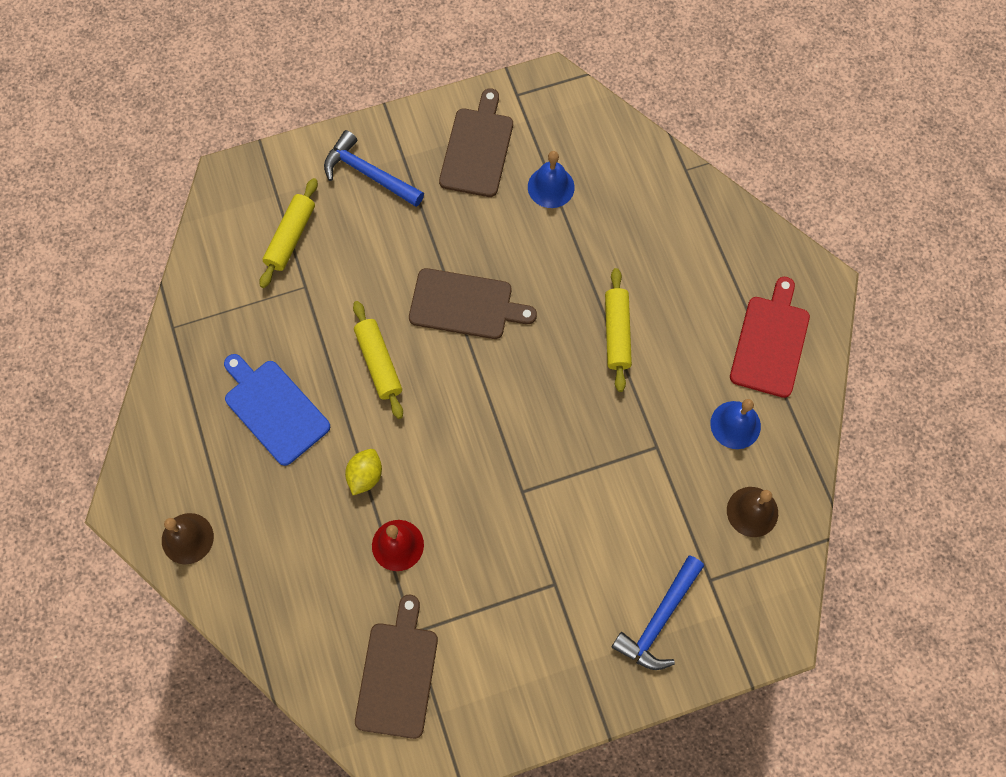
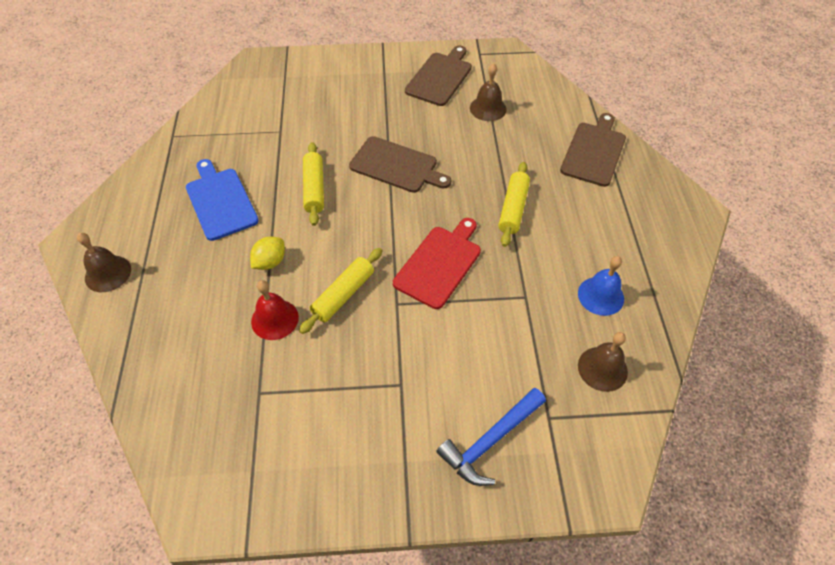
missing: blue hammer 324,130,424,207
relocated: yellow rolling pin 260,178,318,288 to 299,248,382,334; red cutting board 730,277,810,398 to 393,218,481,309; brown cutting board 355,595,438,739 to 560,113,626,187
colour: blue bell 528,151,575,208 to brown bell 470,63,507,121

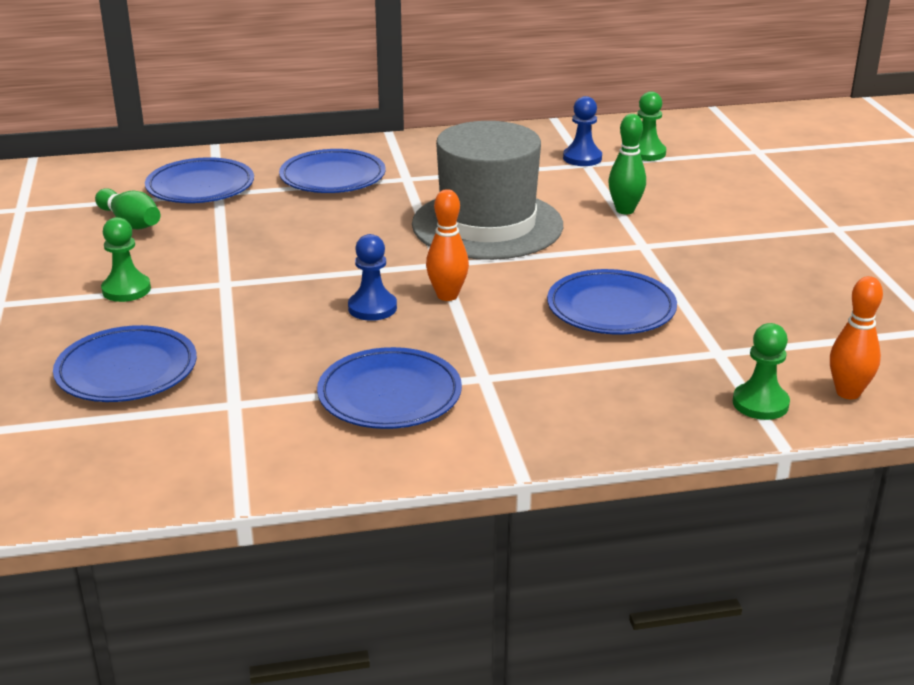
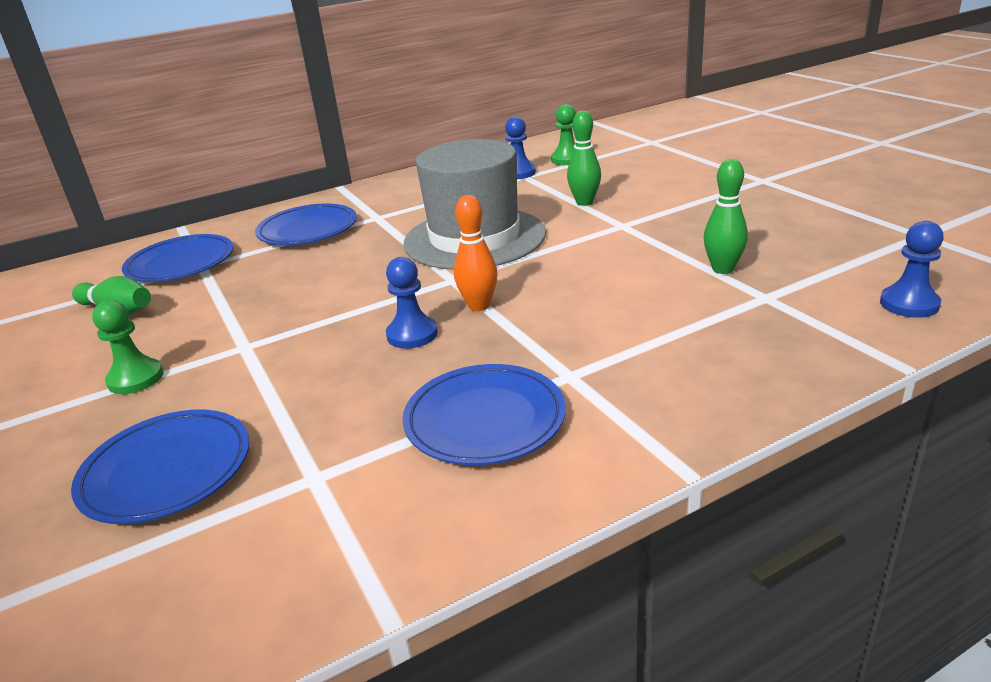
missing: blue plate 547,269,677,334; green pawn 733,323,790,420
appeared: green bowling pin 704,159,748,274
exchanged: orange bowling pin 830,276,883,399 to blue pawn 880,221,944,318

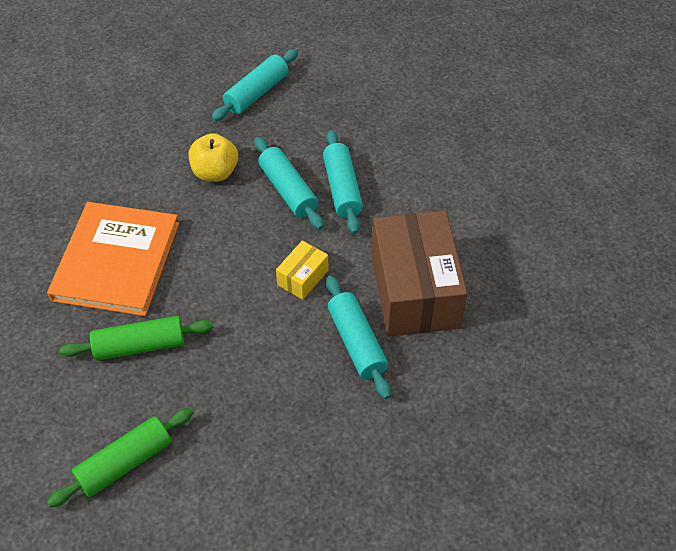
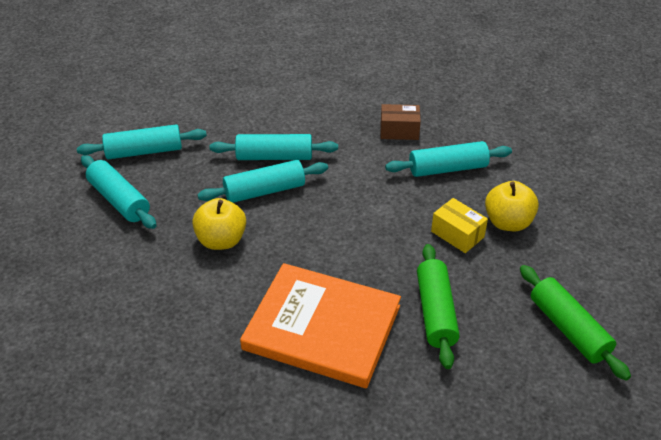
appeared: turquoise rolling pin 77,125,207,159; yellow apple 485,181,539,231
relocated: yellow box 276,240,328,300 to 431,198,488,253
size: brown box 372,211,467,336 = 380,104,421,140 x0.44

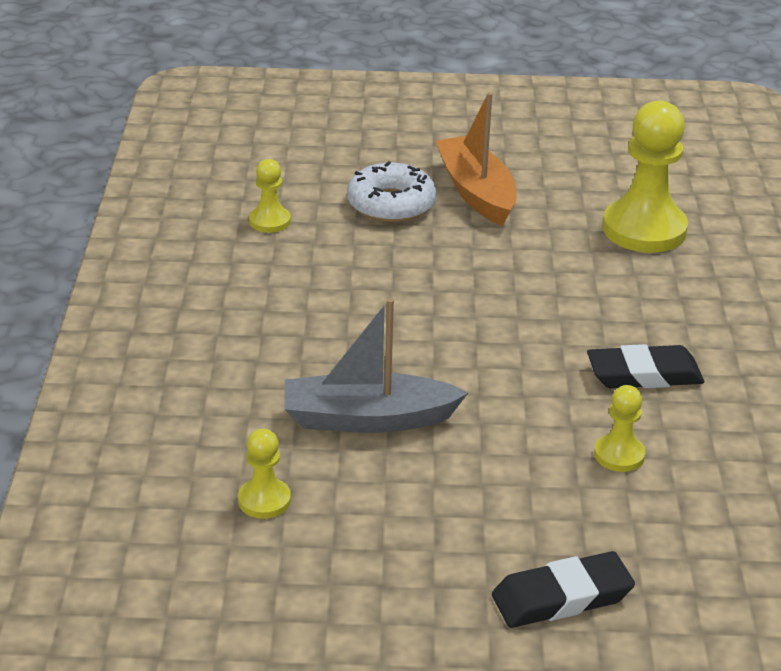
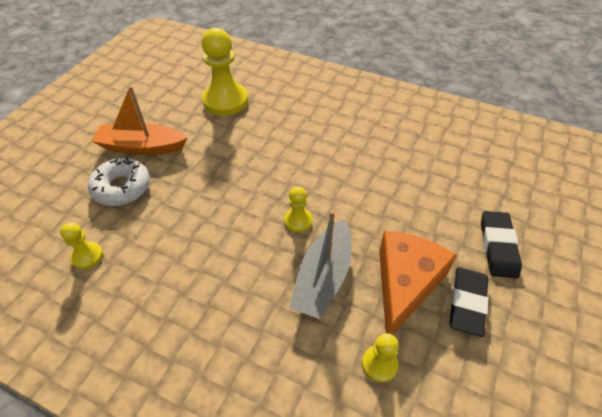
appeared: orange cheese 379,231,457,335
relocated: black eraser 587,344,704,389 to 450,267,488,337; yellow pawn 594,385,645,472 to 284,187,312,233

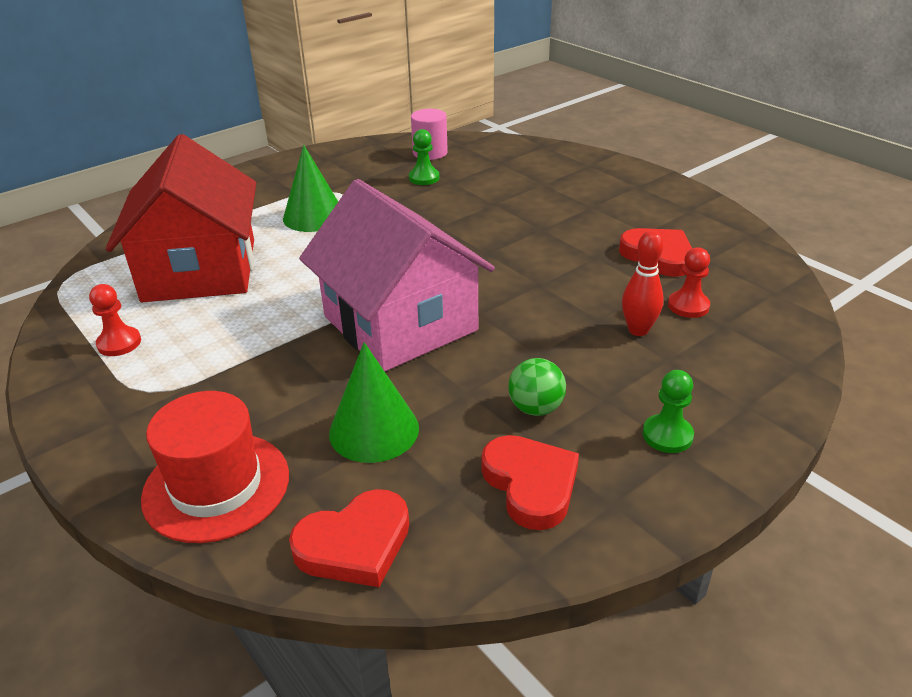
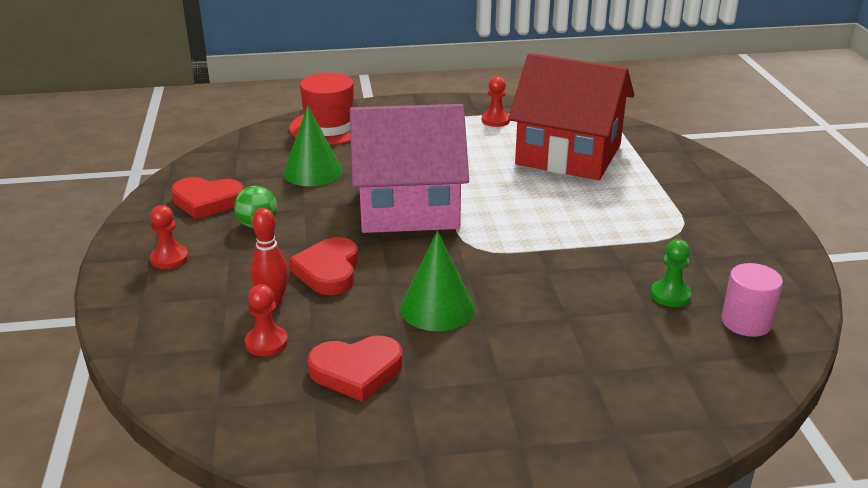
relocated: green cone 283,145,338,232 to 400,231,475,331; red heart 289,489,409,587 to 289,237,358,295
colour: green pawn 643,370,694,453 to red pawn 150,205,189,269

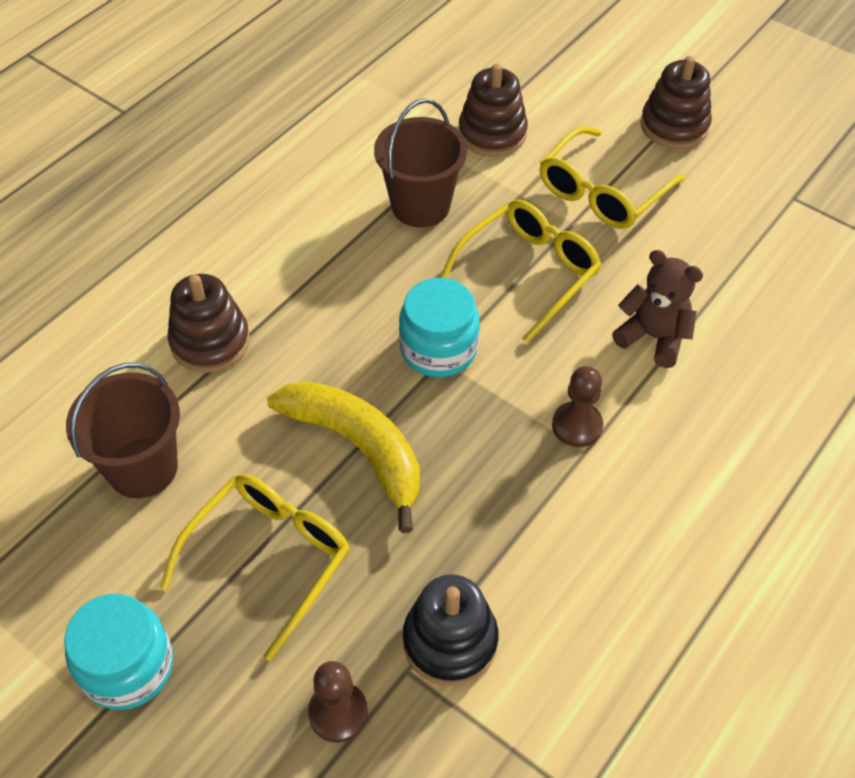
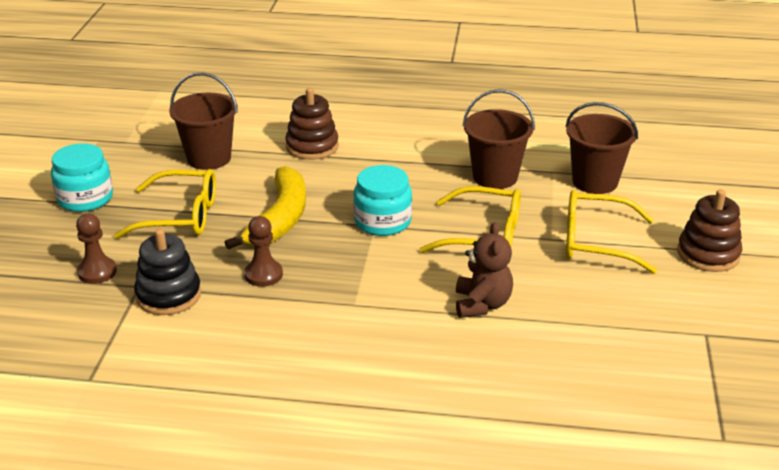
relocated: brown pawn 552,366,603,447 to 244,216,283,287
exchanged: brown stacking toy 458,63,528,157 to brown bucket 566,102,638,194

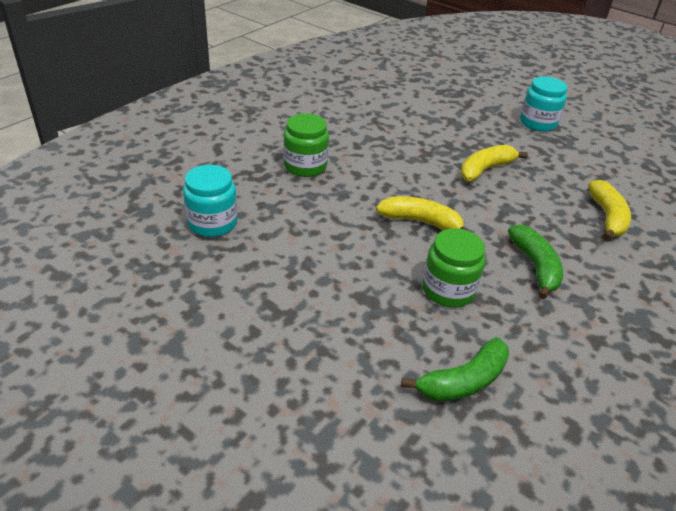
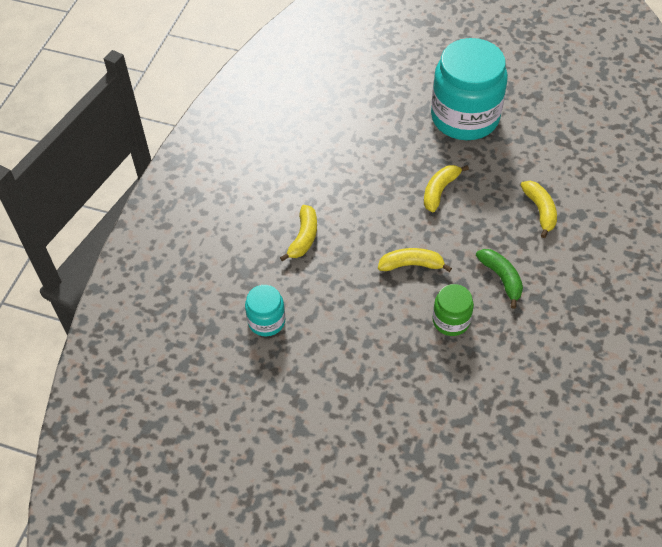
missing: green banana 401,337,509,402
exchanged: green jar 283,113,329,177 to yellow banana 280,205,317,262
size: turquoise jar 520,77,567,132 = 431,38,508,140 x2.11

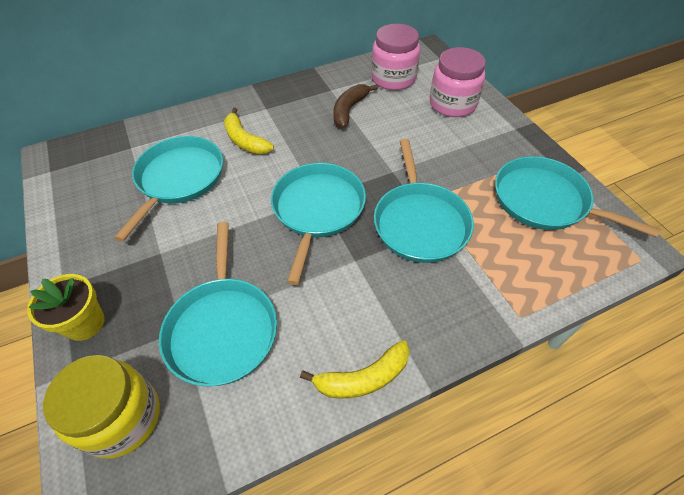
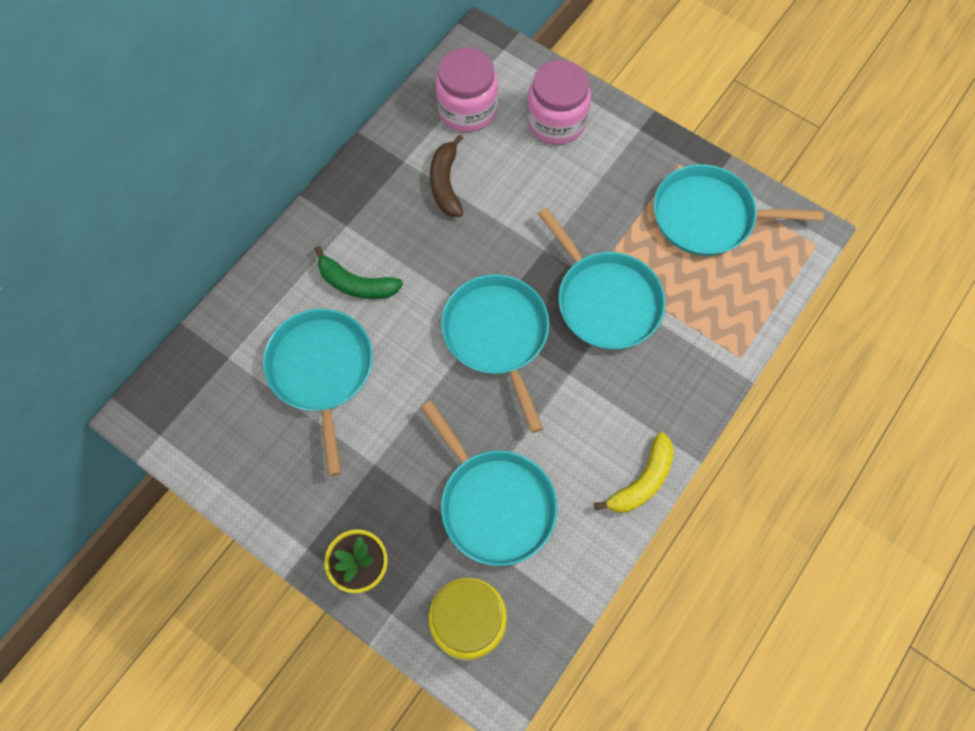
colour: yellow banana 224,108,274,154 to green banana 314,246,403,299

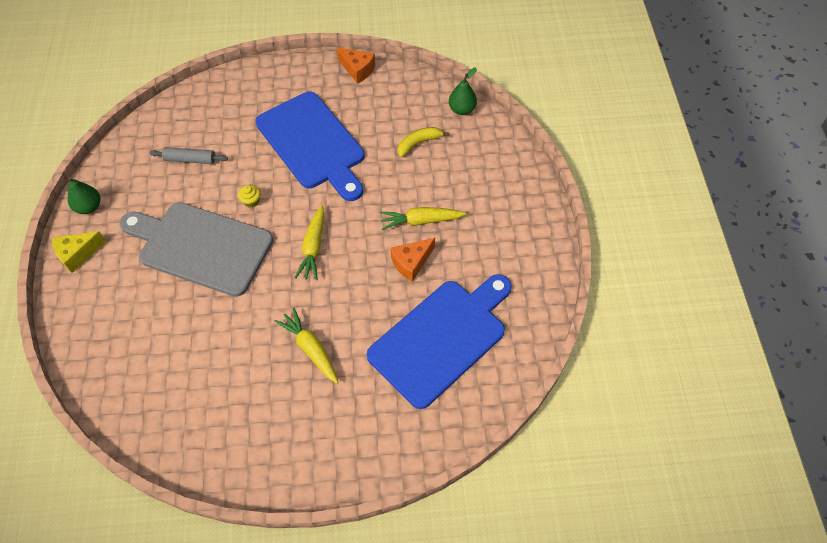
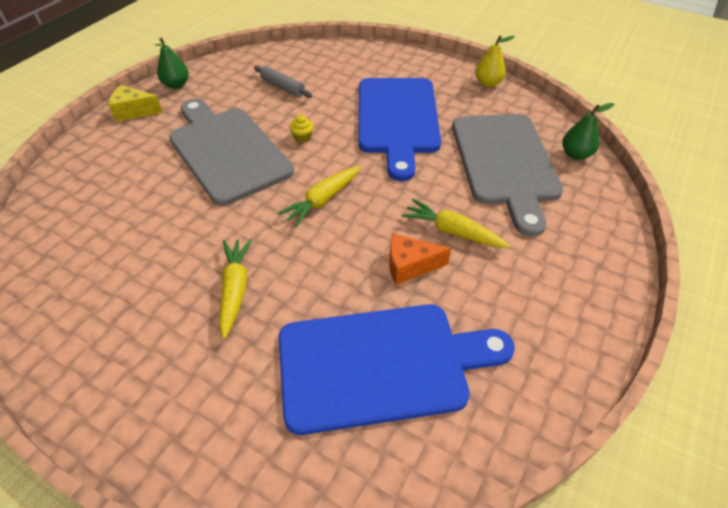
exchanged: orange cheese 336,47,375,84 to yellow pear 475,35,515,87; yellow banana 398,127,450,157 to grey cutting board 452,114,563,237

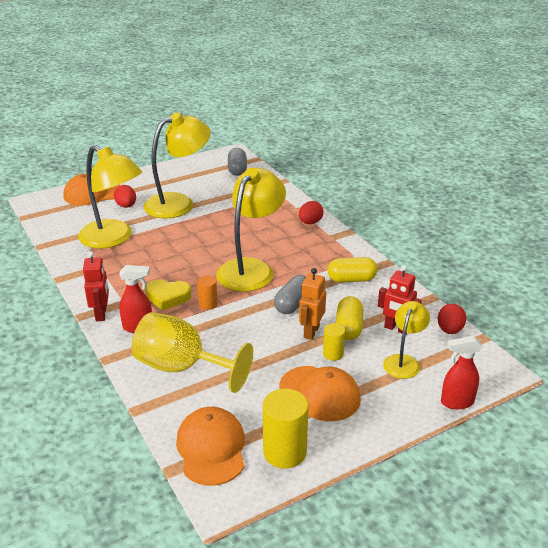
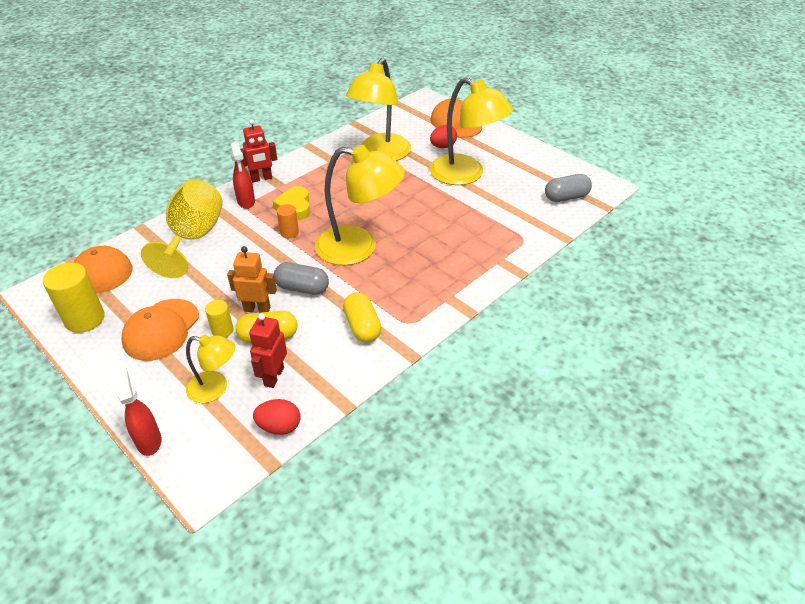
missing: red egg 299,201,324,224

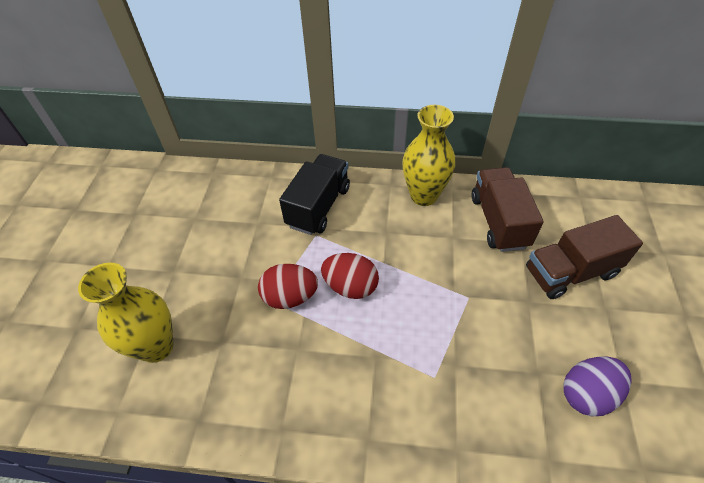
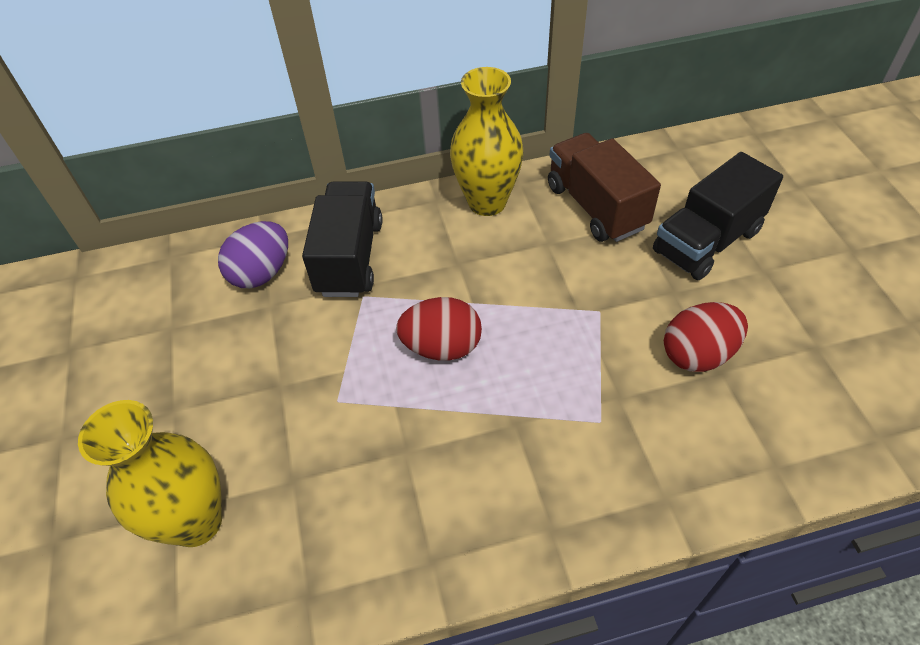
relocated: red egg 258,264,318,309 to 664,302,748,372; purple egg 564,356,632,416 to 218,221,288,288
colour: brown truck 526,215,643,299 to black truck 653,152,783,280

